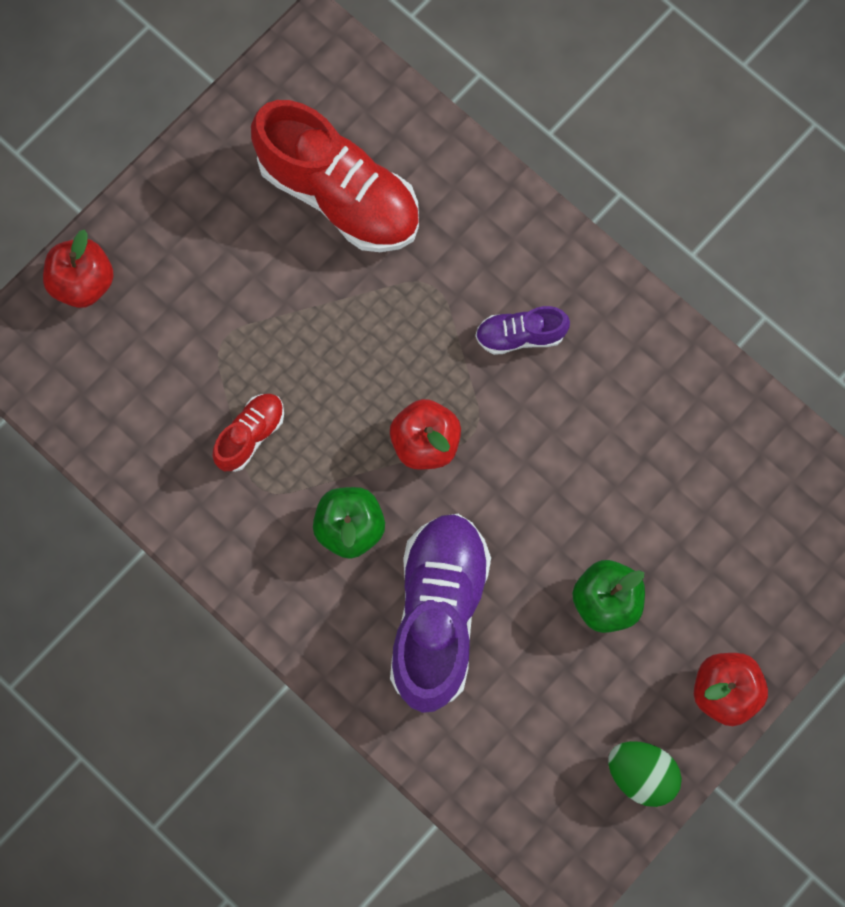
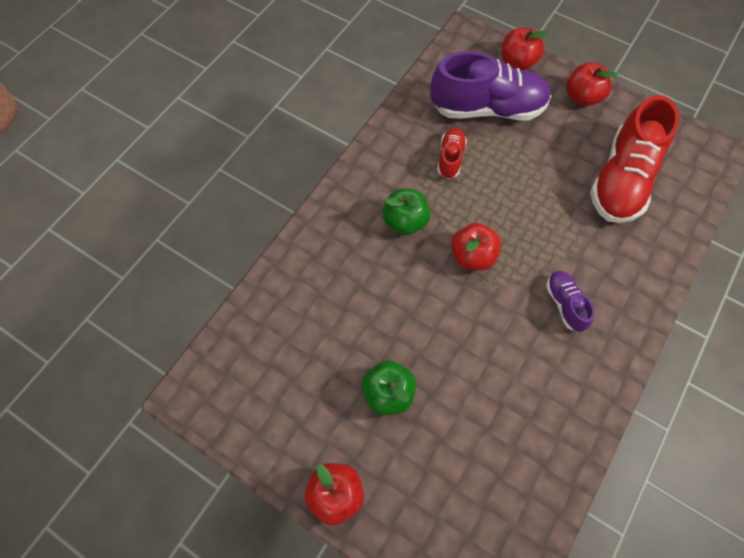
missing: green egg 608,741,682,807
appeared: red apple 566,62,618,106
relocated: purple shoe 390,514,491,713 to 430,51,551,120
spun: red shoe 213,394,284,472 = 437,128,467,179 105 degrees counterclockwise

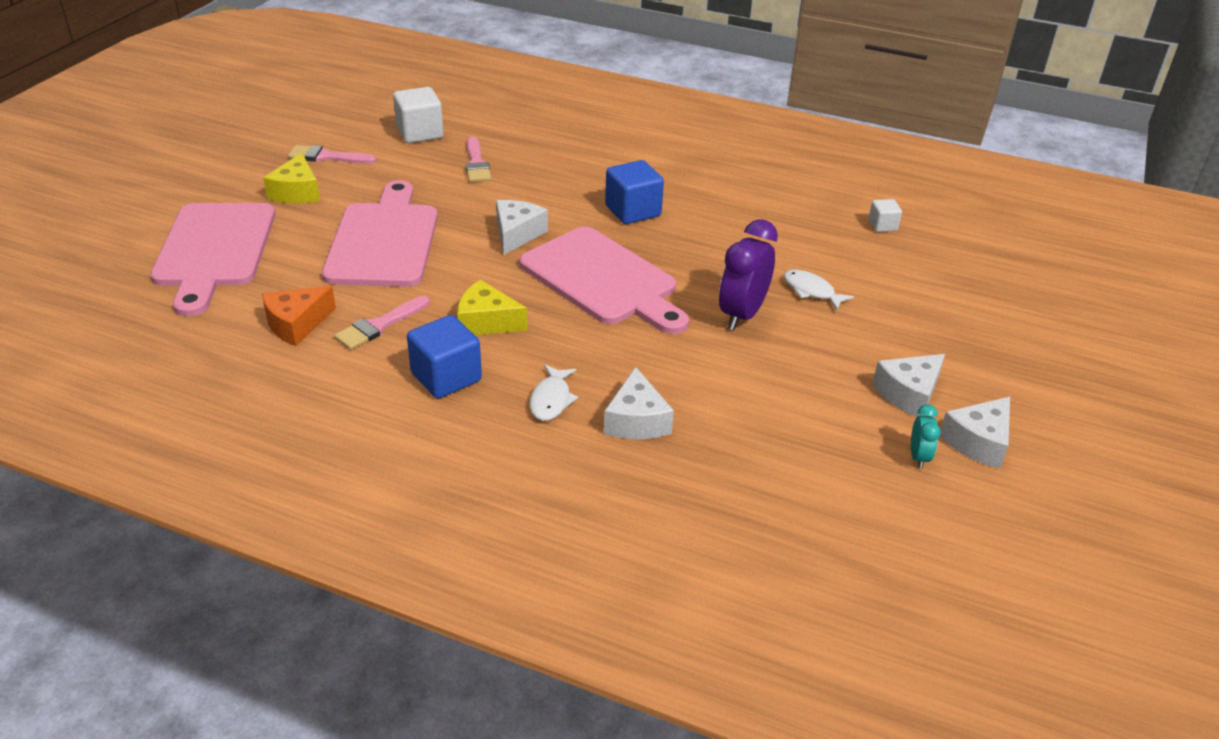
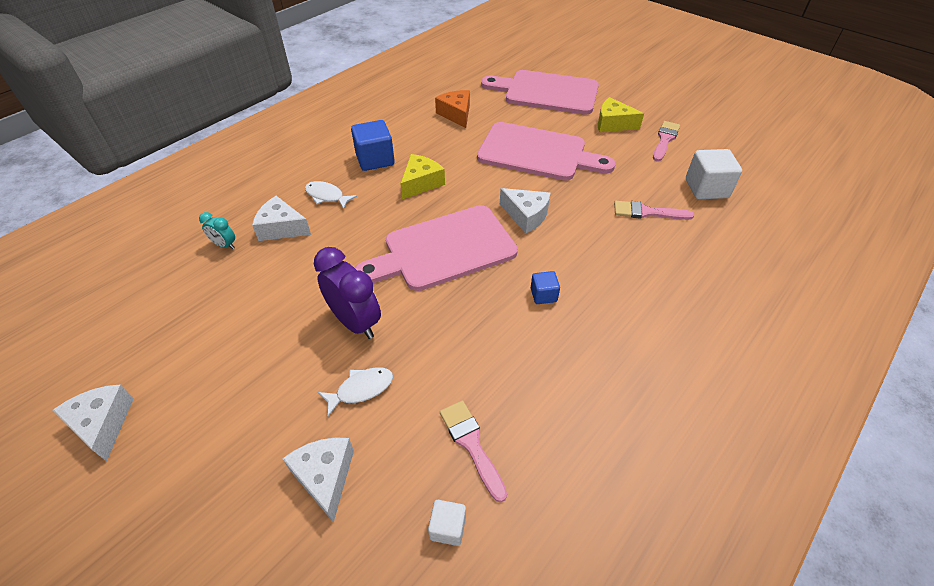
relocated: pink brush 334,295,430,350 to 440,401,507,502; white cheese 872,354,945,417 to 282,437,354,523; turquoise clock 911,404,941,469 to 199,212,235,249
size: blue cube 605,160,664,224 = 531,271,560,304 x0.55

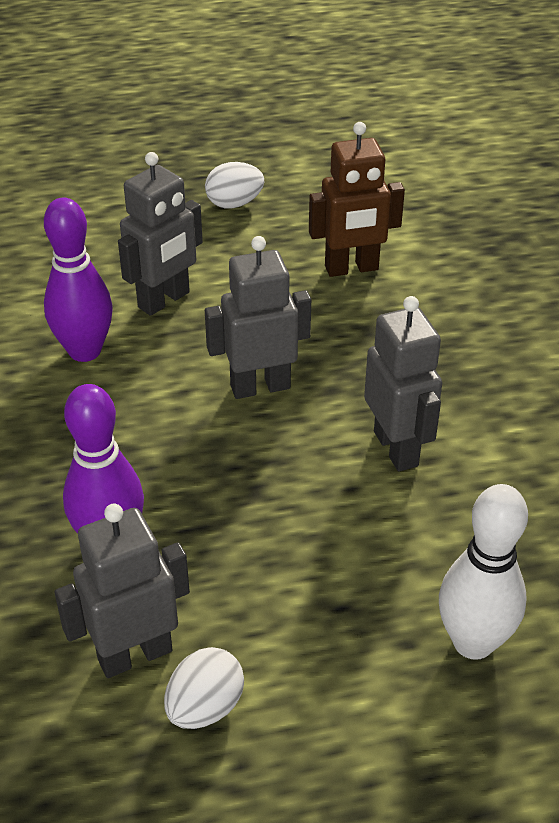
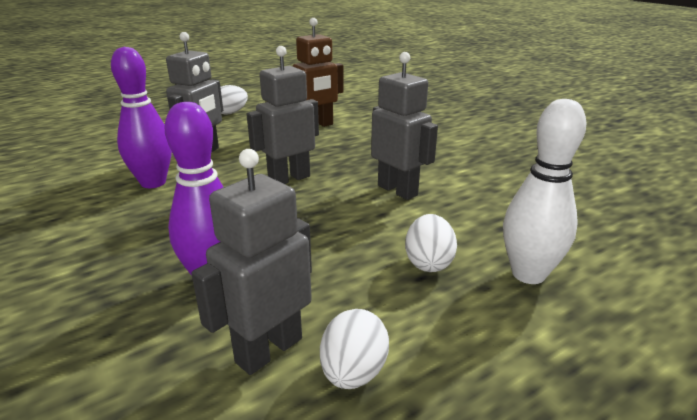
appeared: white egg 405,214,457,272

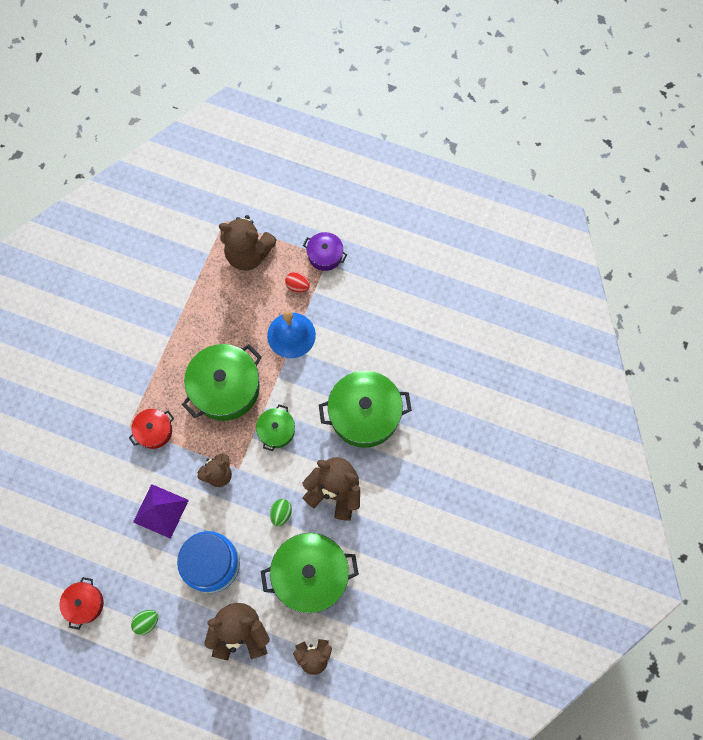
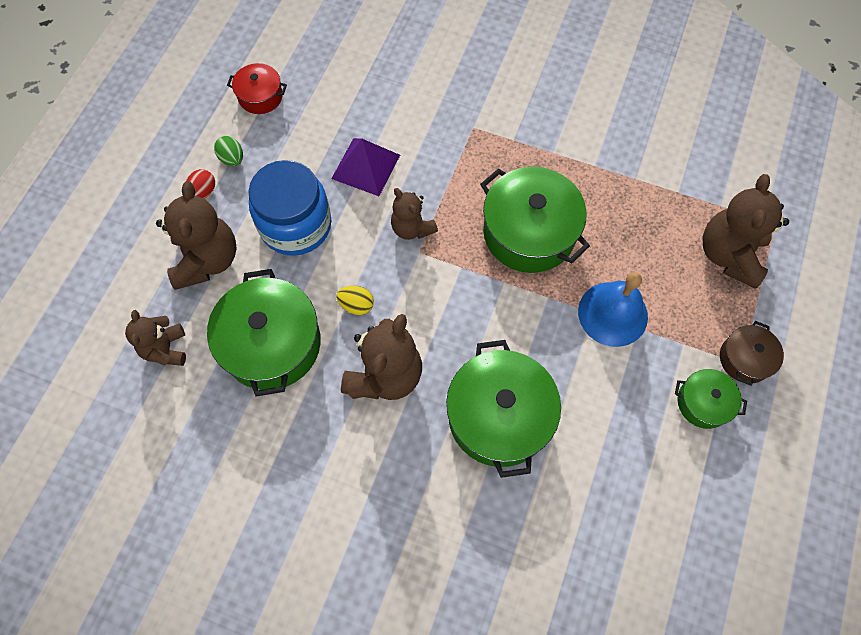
missing: red pot 129,409,174,449
relocated: red egg 285,272,310,292 to 186,169,215,199; green pot 256,404,295,451 to 675,369,747,429
colour: purple pot 303,232,347,271 to brown pot 720,321,784,386; green egg 270,499,292,526 to yellow egg 336,286,374,315

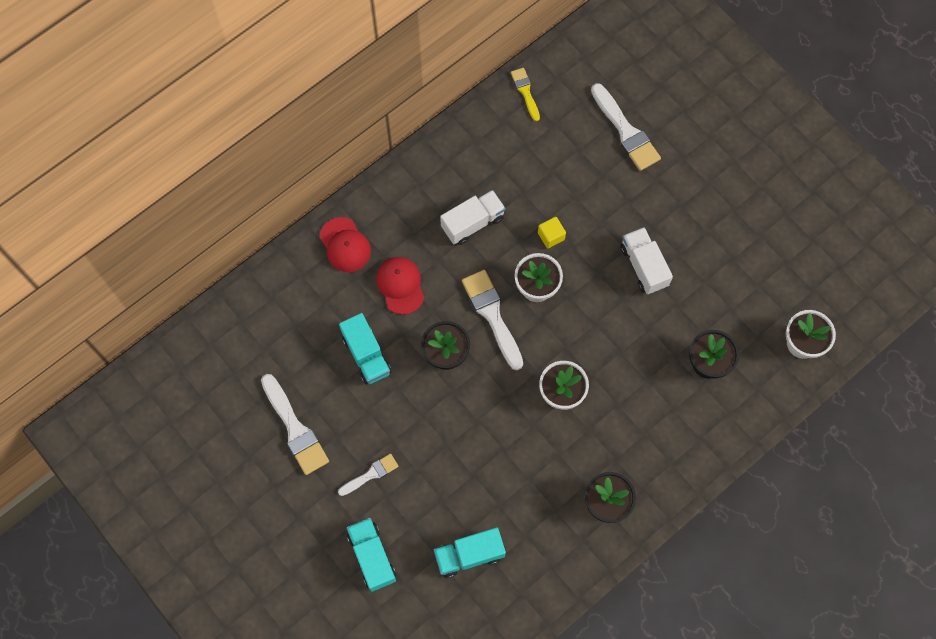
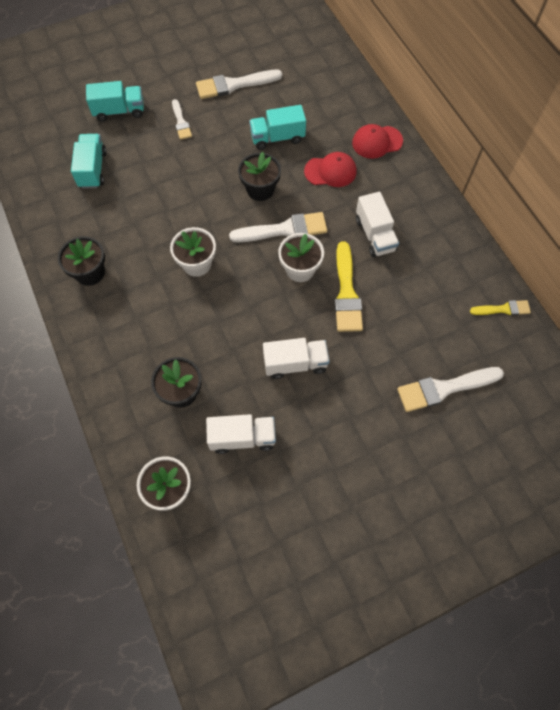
appeared: white truck 206,414,276,454
exchanged: yellow cube 538,217,566,248 to yellow brush 334,241,363,332

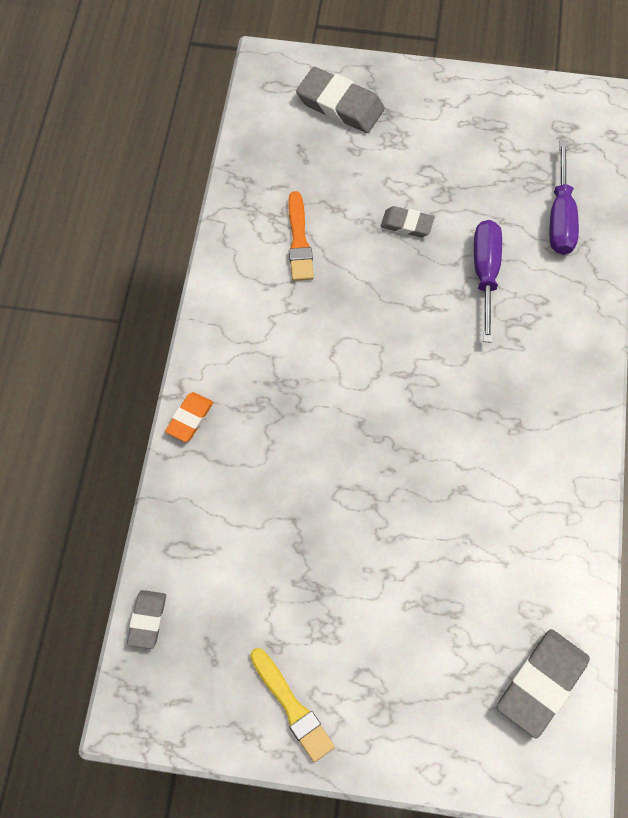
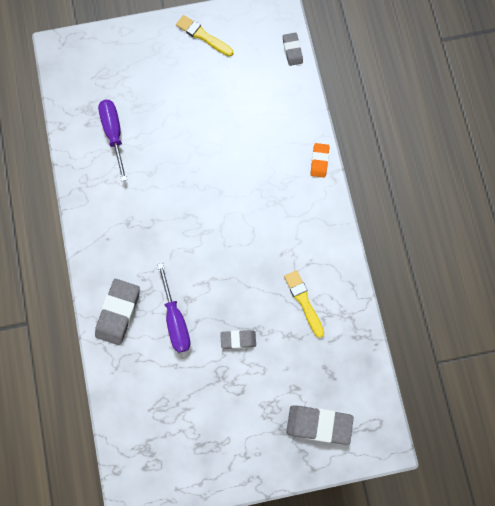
relocated: purple screwdriver 550,141,579,255 to 98,100,127,181; grey eraser 497,629,590,739 to 95,279,140,345
colour: orange brush 288,191,314,281 to yellow brush 284,270,324,338

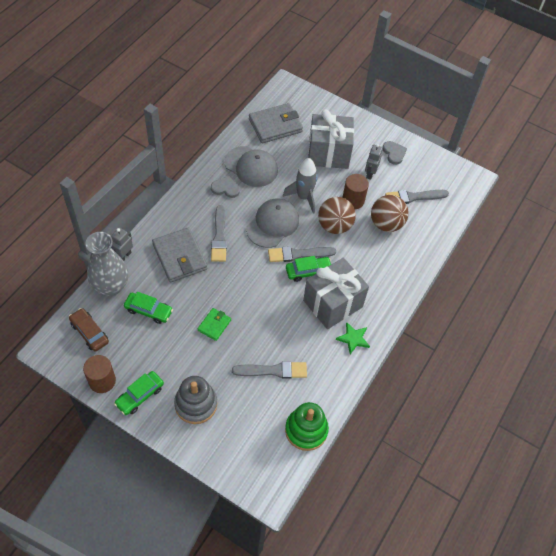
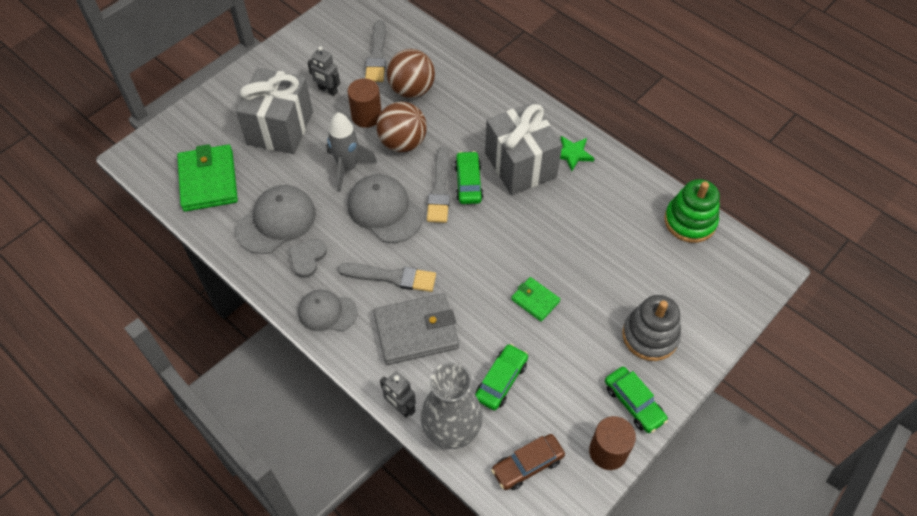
missing: grey heart 383,141,407,165; grey brush 232,361,307,379
appeared: grey cap 298,290,358,331
colour: grey wallet 249,103,303,143 to green wallet 177,144,238,212

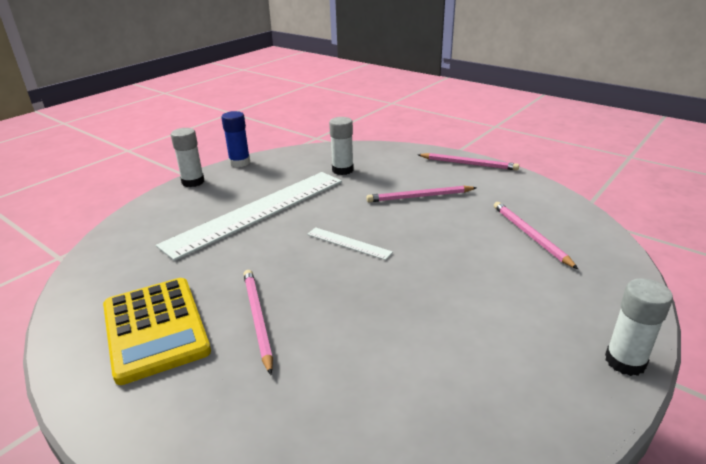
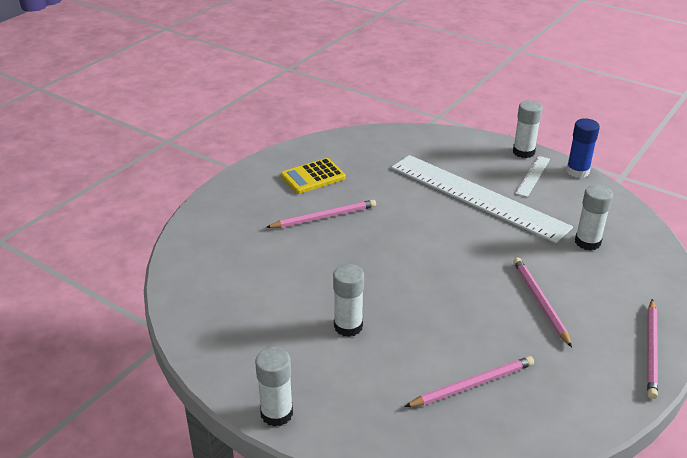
appeared: white glue stick 333,264,364,337
relocated: white ruler 307,227,393,260 to 515,156,550,197
size: yellow calculator 103,278,211,385 = 281,158,346,194 x0.66

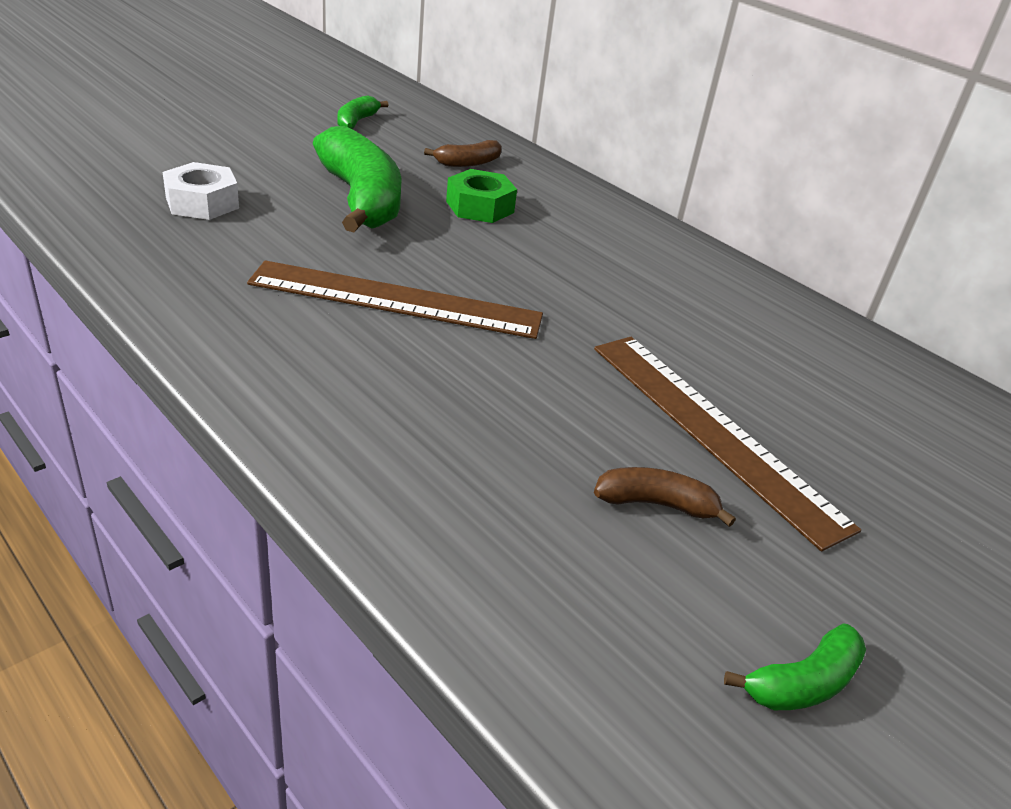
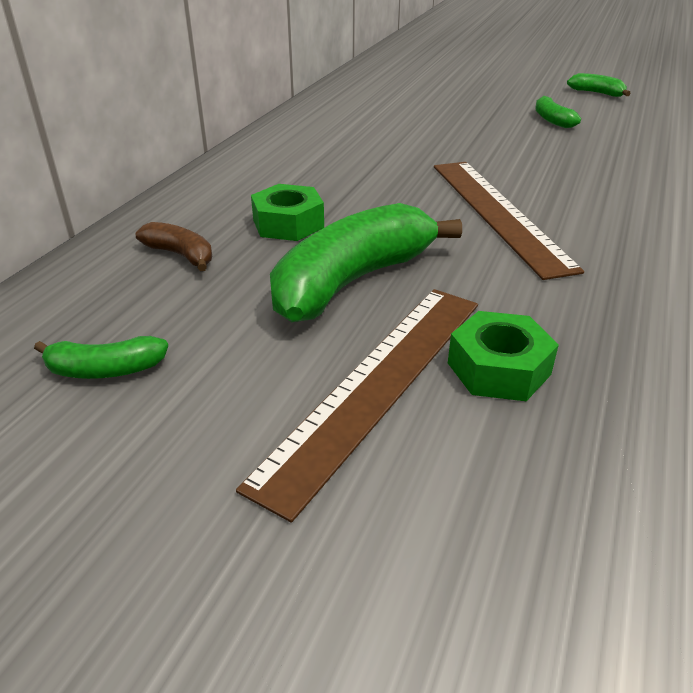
relocated: brown ruler 594,337,861,552 to 236,289,478,523
colour: white nut 163,162,239,220 to green nut 448,311,559,401; brown banana 594,467,736,527 to green banana 535,96,581,128

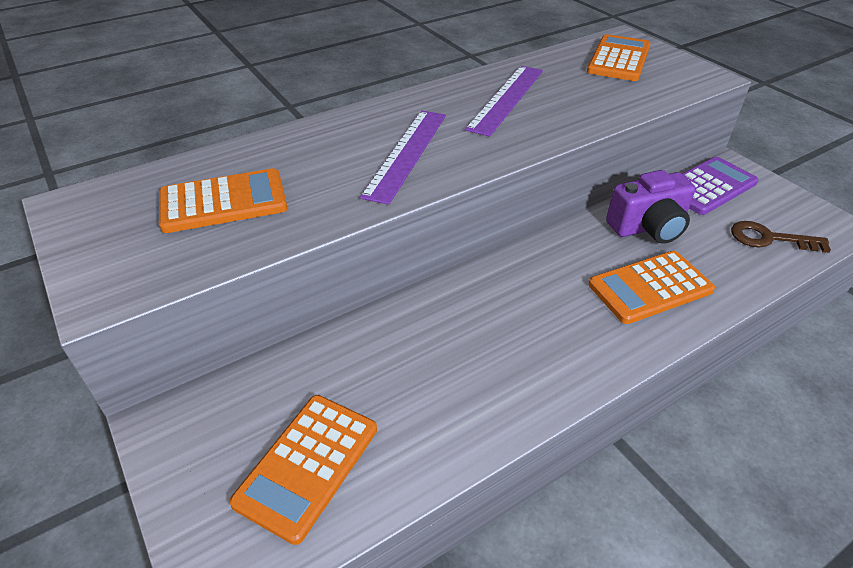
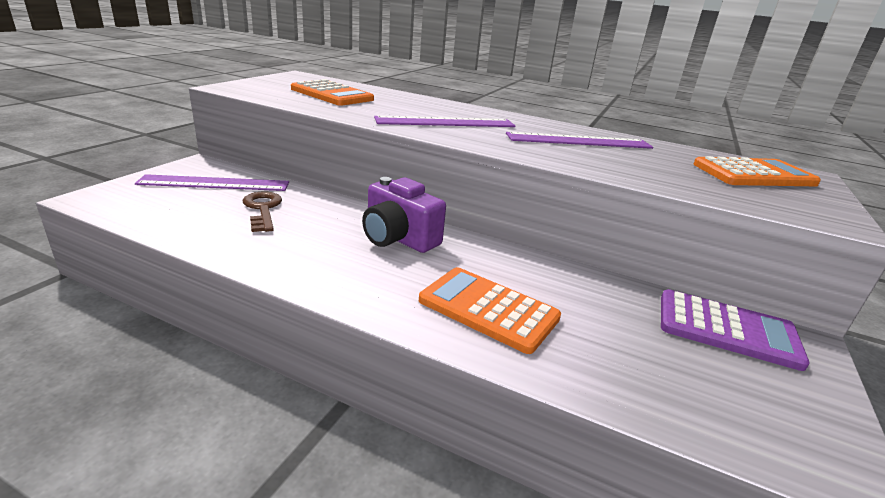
missing: orange calculator 229,395,377,545
appeared: purple ruler 135,174,289,191
relocated: purple camera 606,170,696,244 to 362,177,446,253; brown key 731,221,831,253 to 242,192,282,232

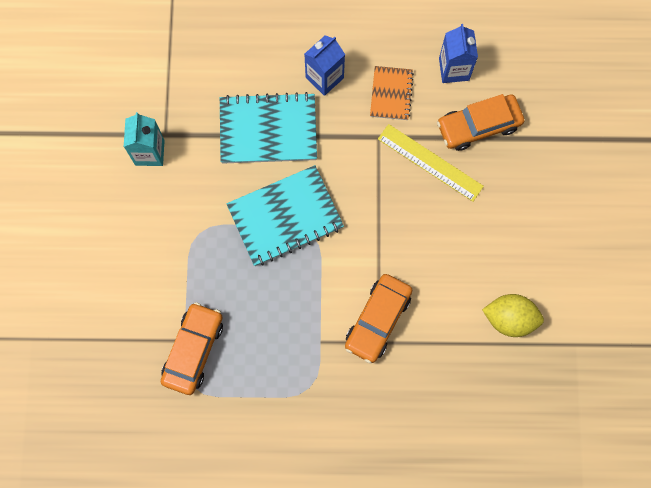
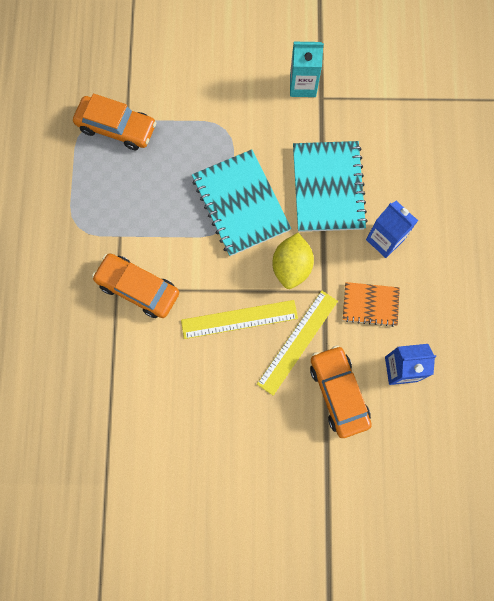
appeared: yellow ruler 181,300,298,339
relocated: yellow lemon 482,294,544,337 to 272,233,314,289

